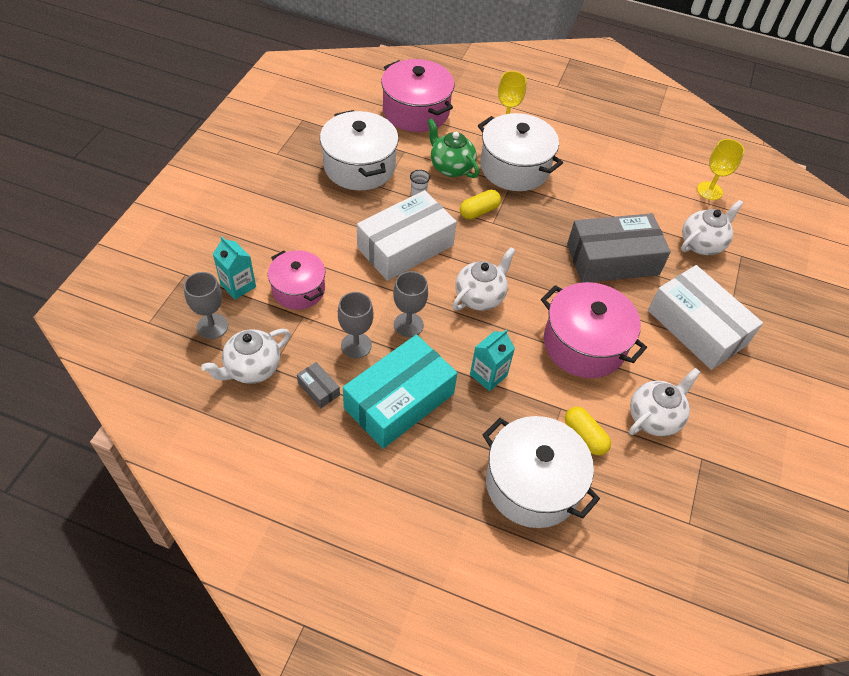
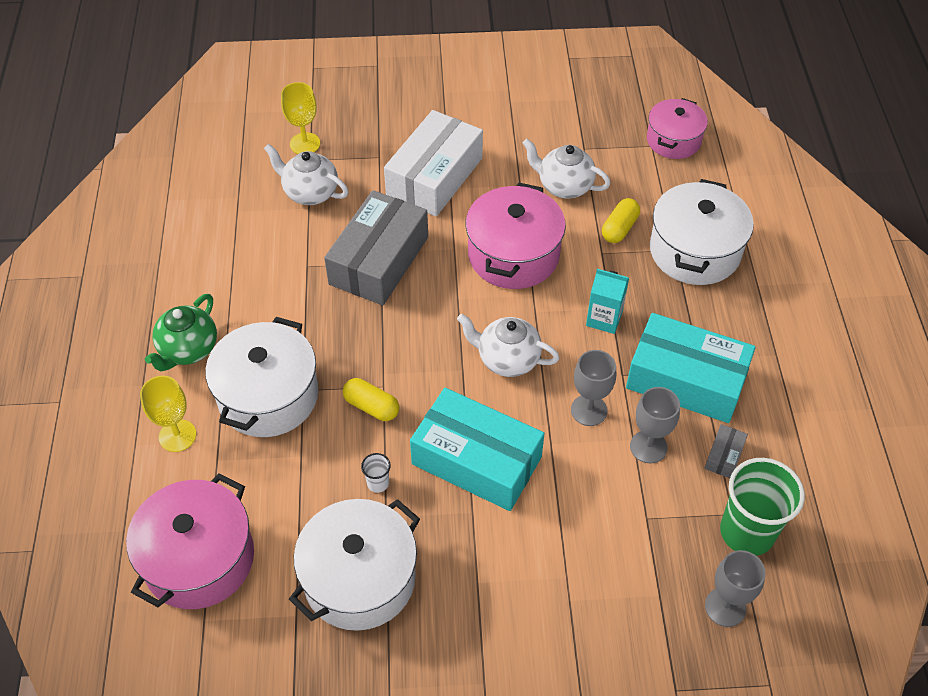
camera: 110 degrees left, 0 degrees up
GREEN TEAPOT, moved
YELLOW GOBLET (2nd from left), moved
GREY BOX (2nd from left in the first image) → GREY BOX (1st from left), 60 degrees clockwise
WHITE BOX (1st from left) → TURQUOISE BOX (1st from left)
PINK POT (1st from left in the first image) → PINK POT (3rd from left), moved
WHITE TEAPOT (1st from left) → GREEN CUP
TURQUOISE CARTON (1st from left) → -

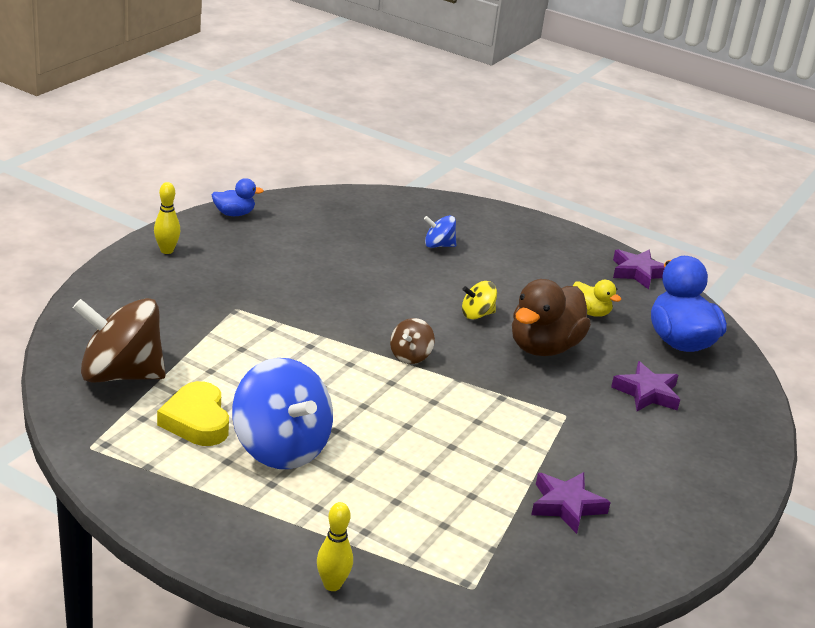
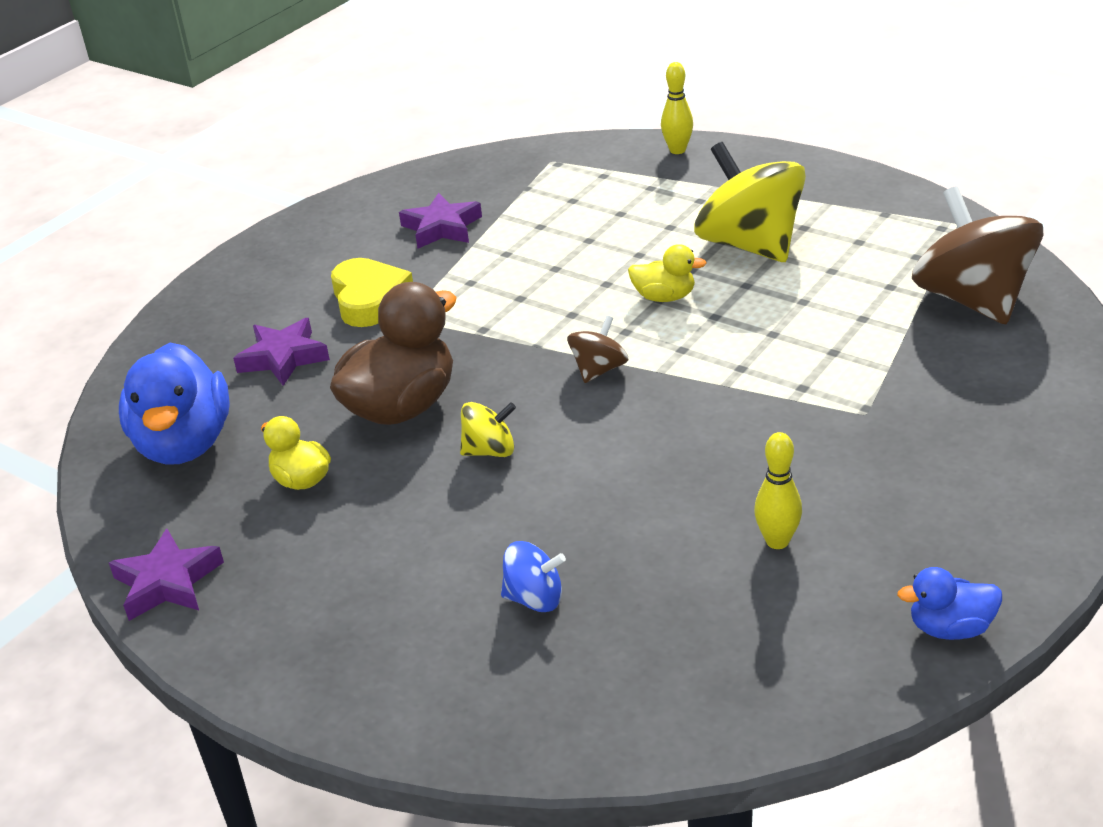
camera: 170 degrees left, 5 degrees up
YELLOW HEART, moved
- → YELLOW DUCK (2nd from left)
BLUE SPINNING TOP (1st from left) → YELLOW SPINNING TOP (2nd from left)
YELLOW BOWLING PIN (1st from left in the first image) → YELLOW BOWLING PIN (2nd from left), moved
BROWN SPINNING TOP (1st from left in the first image) → BROWN SPINNING TOP (2nd from left), 120 degrees counterclockwise

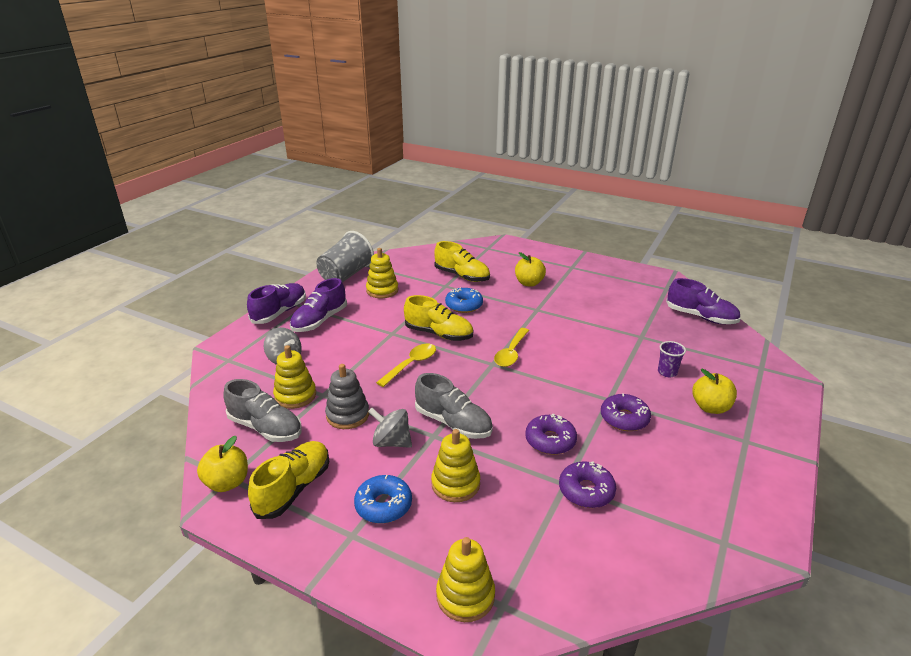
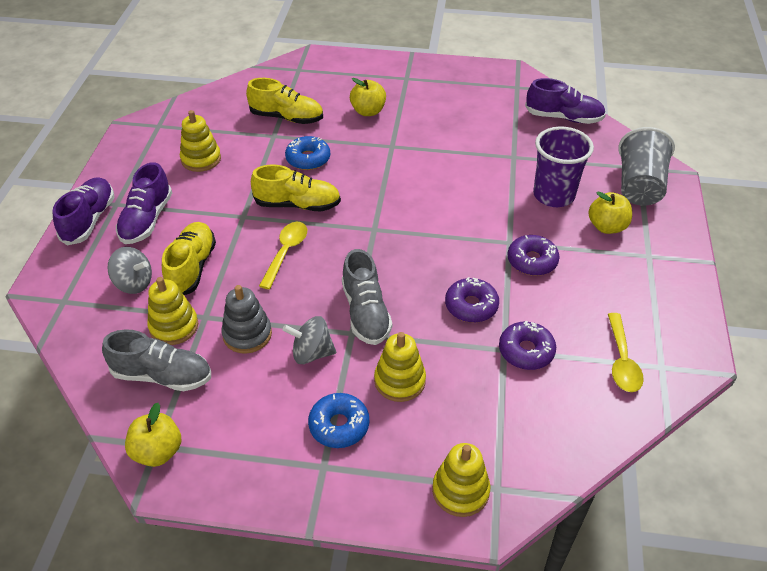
camera: 20 degrees left, 15 degrees up
YELLOW SHOE (1st from left), moved
GREY SHOE (2nd from left), 60 degrees clockwise
PURPLE CUP, x2.05
YELLOW SPOON (2nd from left), moved
GREY CUP, moved

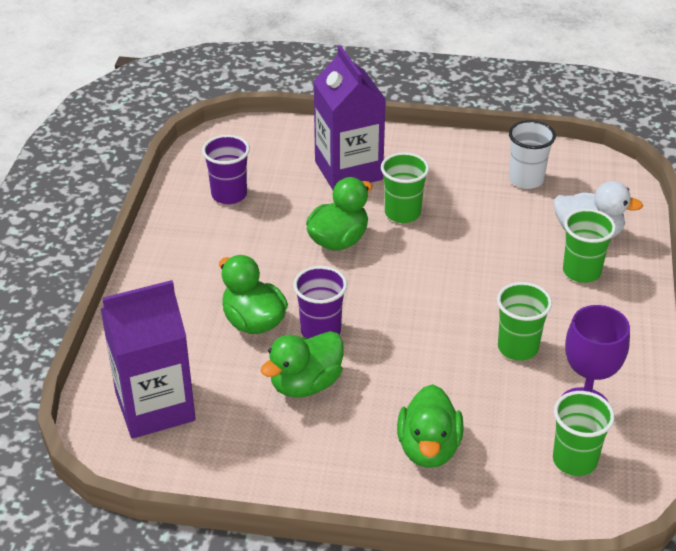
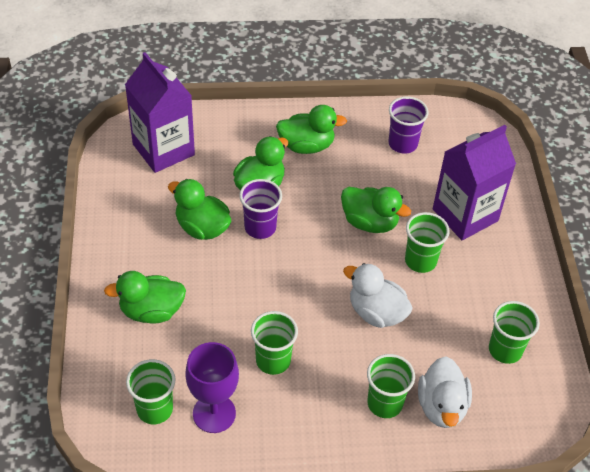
camera: 75 degrees right, 10 degrees up
- → GREEN DUCK (4th from left)
- → WHITE DUCK (1st from left)
WHITE CUP → GREEN CUP (5th from left)

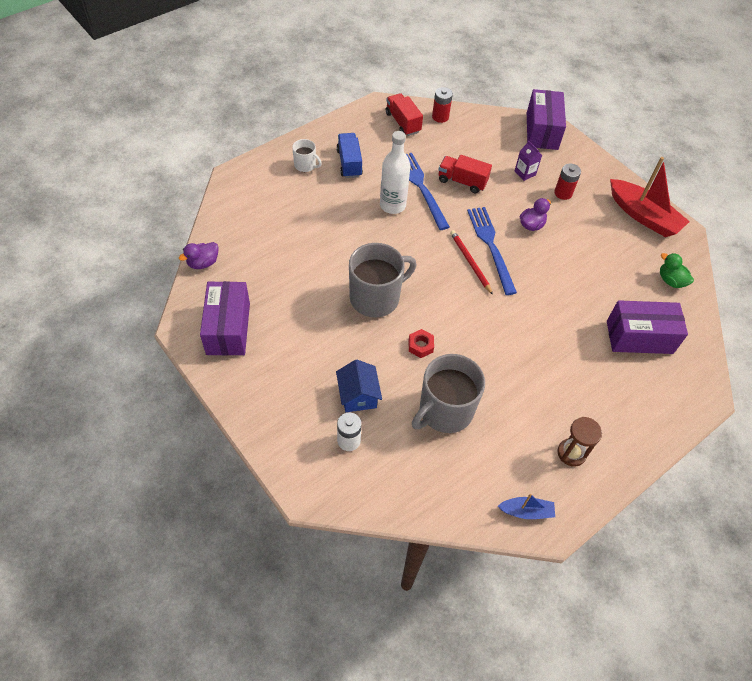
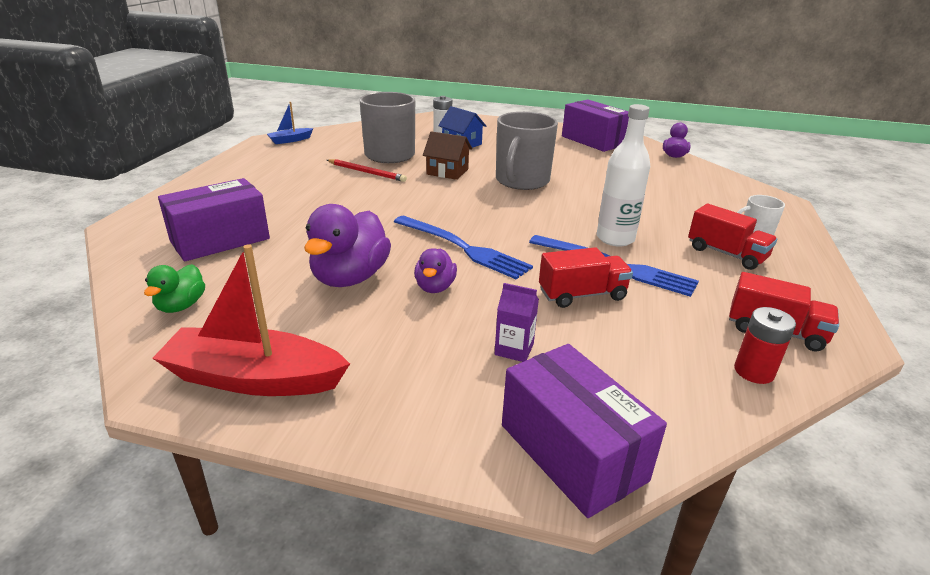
camera: 145 degrees right, 25 degrees down
GREEN DUCK, 90 degrees clockwise
- → PURPLE DUCK (1st from left)
RED PENCIL, moved
RED NUT → BROWN HOUSE
BLUE TRUCK → RED TRUCK (2nd from left)
RED BATTERY (2nd from left) → -
BROWN HOURGLASS → -

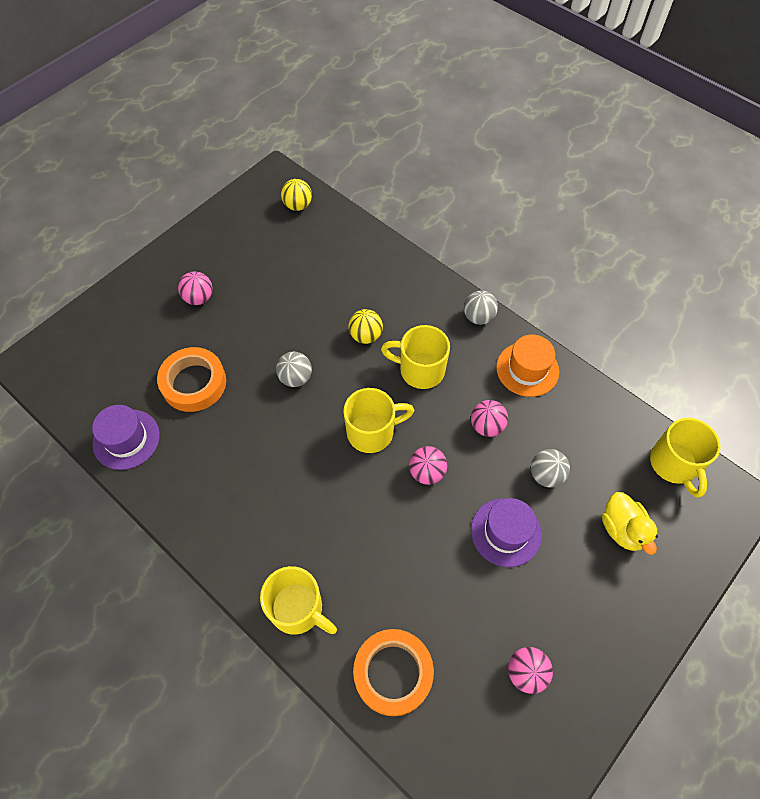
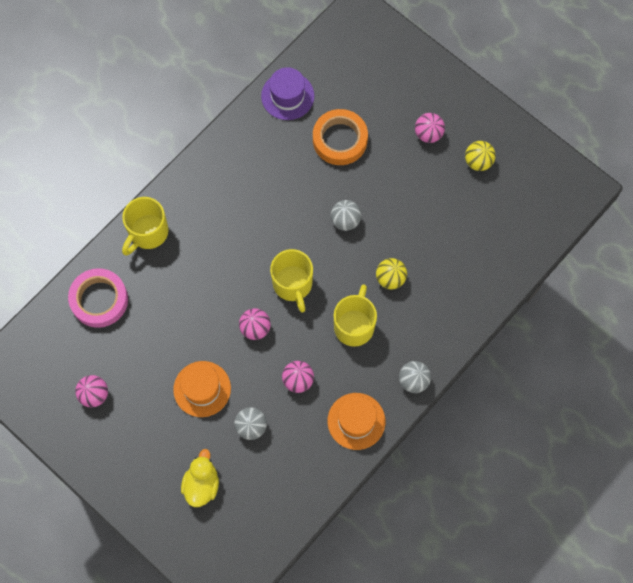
camera: 90 degrees right, 10 degrees up
ORANGE TAPE (2nd from left) → PINK TAPE
PURPLE HAT (2nd from left) → ORANGE HAT (1st from left)
YELLOW DUCK, 120 degrees clockwise
YELLOW BALL (1st from left in the first image) → YELLOW BALL (2nd from left), moved
YELLOW MUG (4th from left) → -

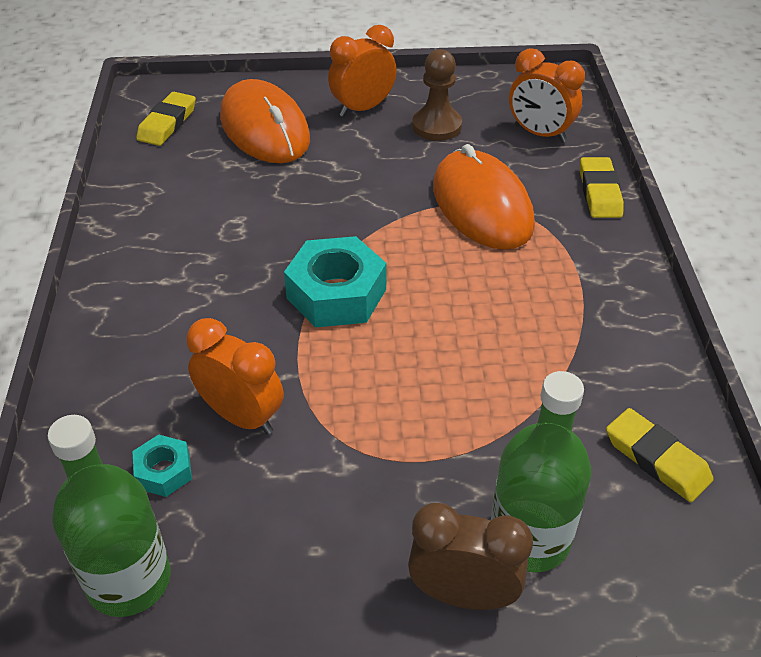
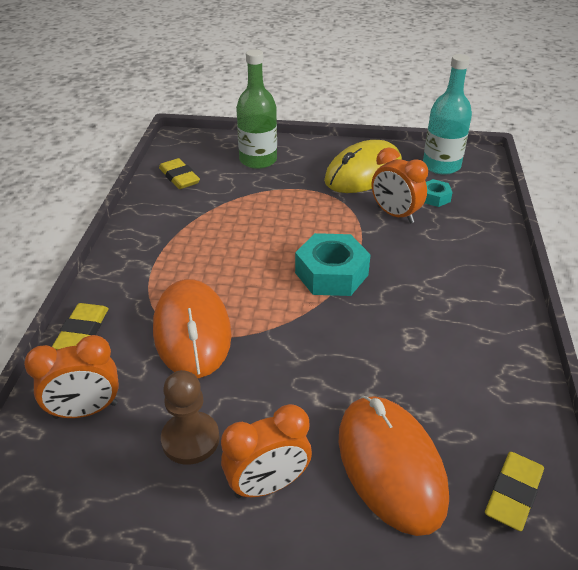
camera: 170 degrees left, 5 degrees down
ORANGE CLOCK (3rd from left in the first image) → ORANGE CLOCK (1st from left), 120 degrees clockwise
- → YELLOW MOUSE
GREEN BOTTLE (1st from left) → TURQUOISE BOTTLE
BROWN CLOCK → -

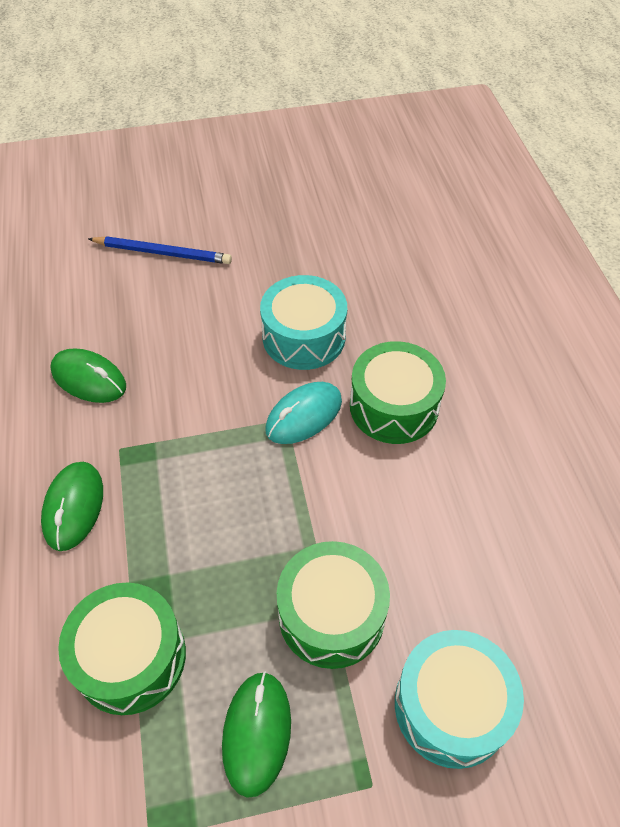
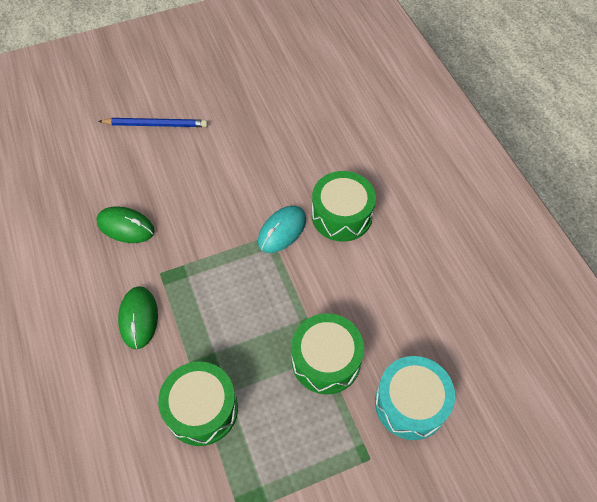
camera: 10 degrees left, 5 degrees up
GREEN MOUSE (3rd from left) → -
TURQUOISE DRUM (1st from left) → -

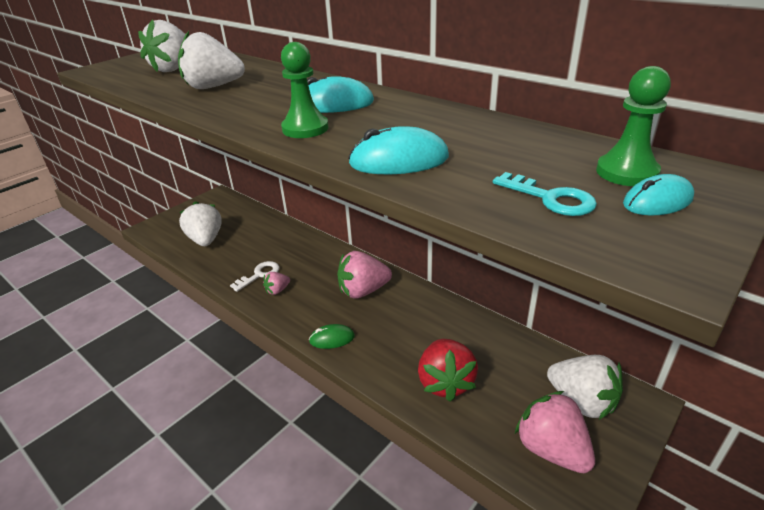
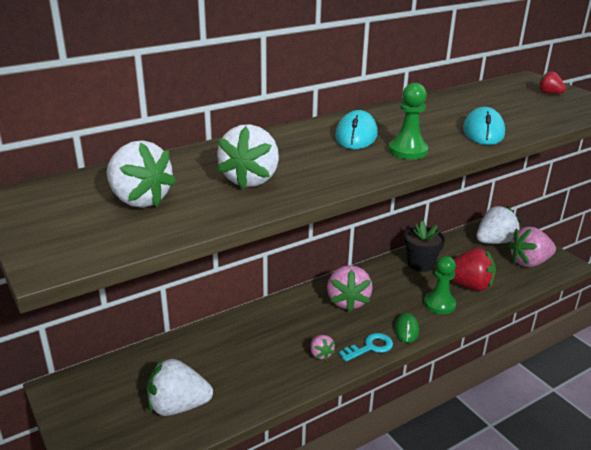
camera: 75 degrees left, 5 degrees down
TURQUOISE KEY, moved
- → BLACK FLOWER POT
GREEN PAWN (2nd from left), moved
TURQUOISE MOUSE (3rd from left) → RED STRAWBERRY (2nd from left)
WHITE KEY → -

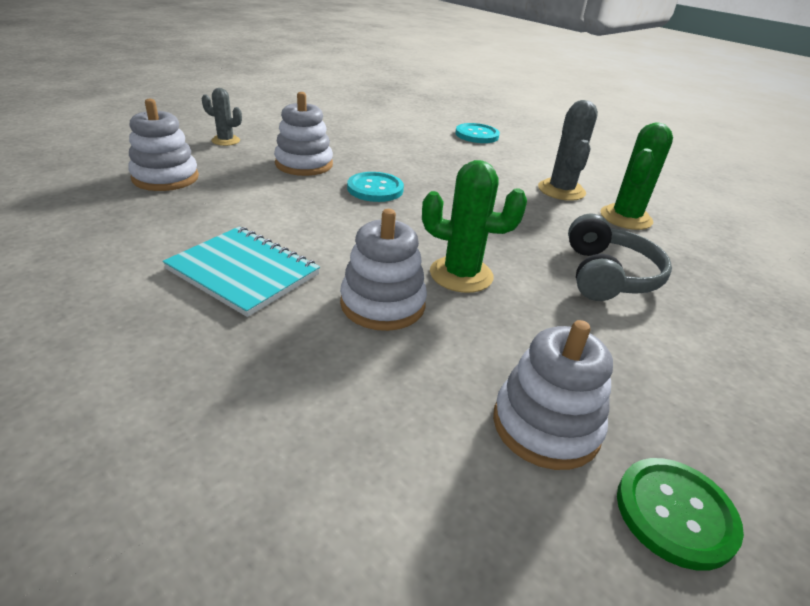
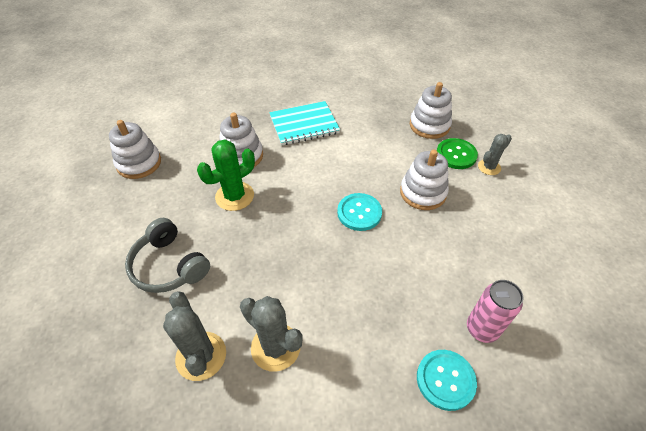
camera: 130 degrees right, 15 degrees up
GREEN CACTUS (2nd from left) → GREY CACTUS (1st from left)
GREEN BUTTON, moved
- → PINK CAN

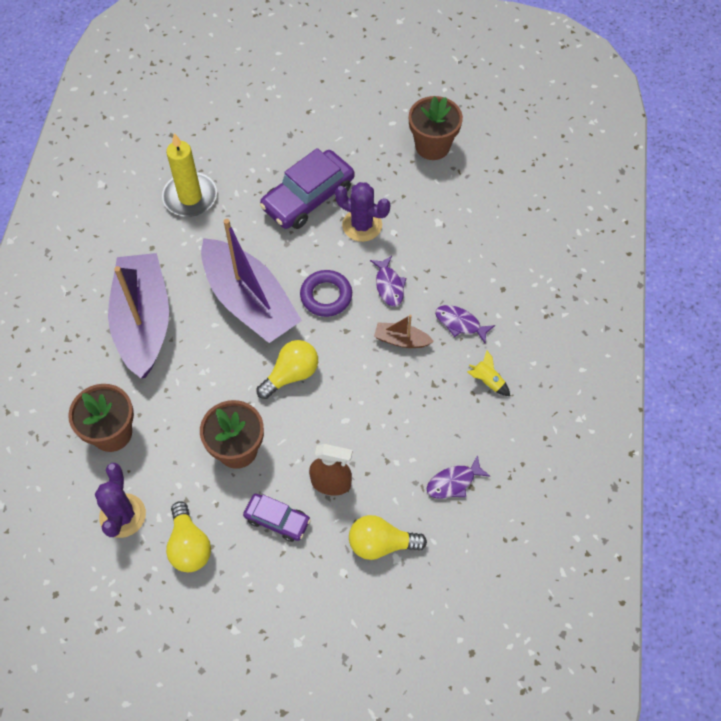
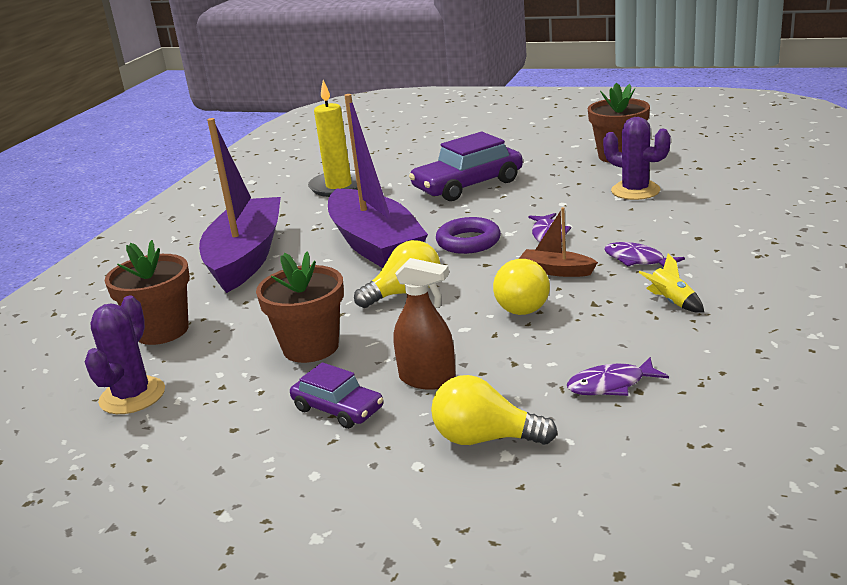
camera: 15 degrees right, 35 degrees down
YELLOW LIGHT BULB (1st from left in the first image) → YELLOW LIGHT BULB (3rd from left), moved
PURPLE CACTUS (2nd from left), moved

